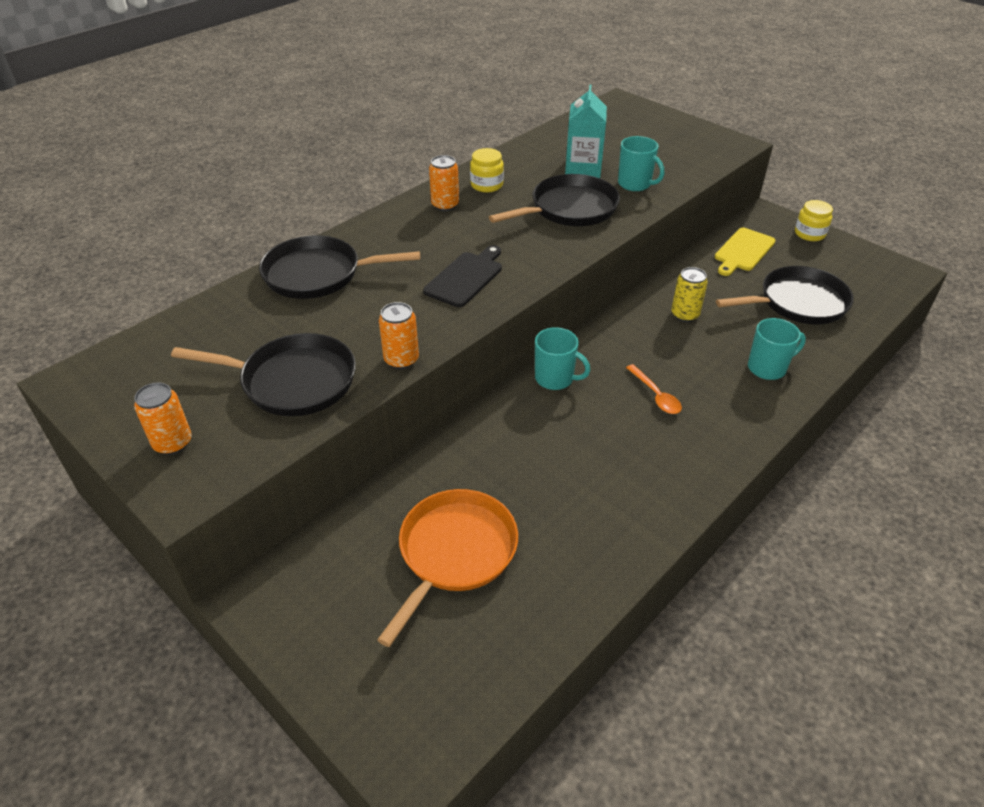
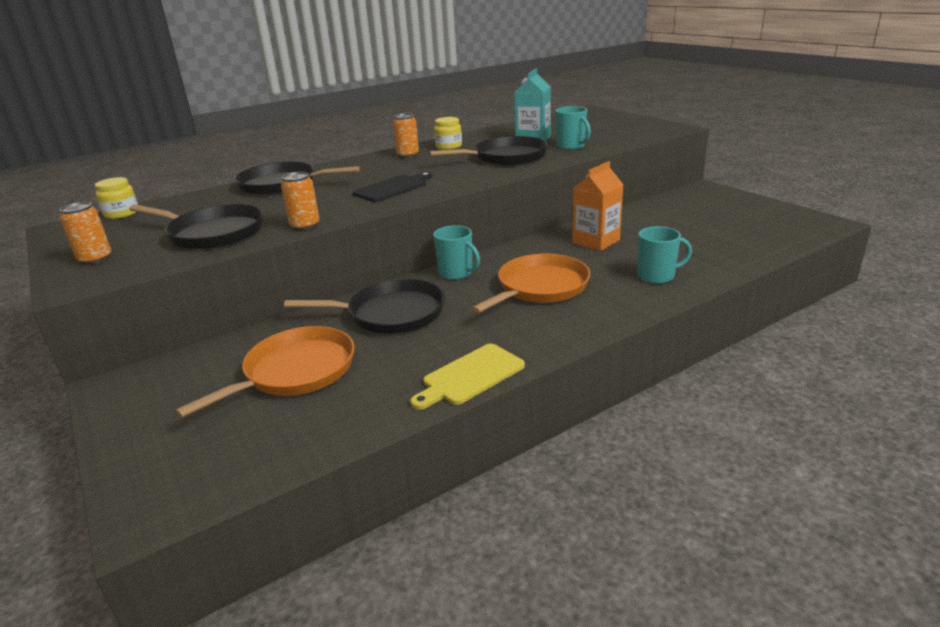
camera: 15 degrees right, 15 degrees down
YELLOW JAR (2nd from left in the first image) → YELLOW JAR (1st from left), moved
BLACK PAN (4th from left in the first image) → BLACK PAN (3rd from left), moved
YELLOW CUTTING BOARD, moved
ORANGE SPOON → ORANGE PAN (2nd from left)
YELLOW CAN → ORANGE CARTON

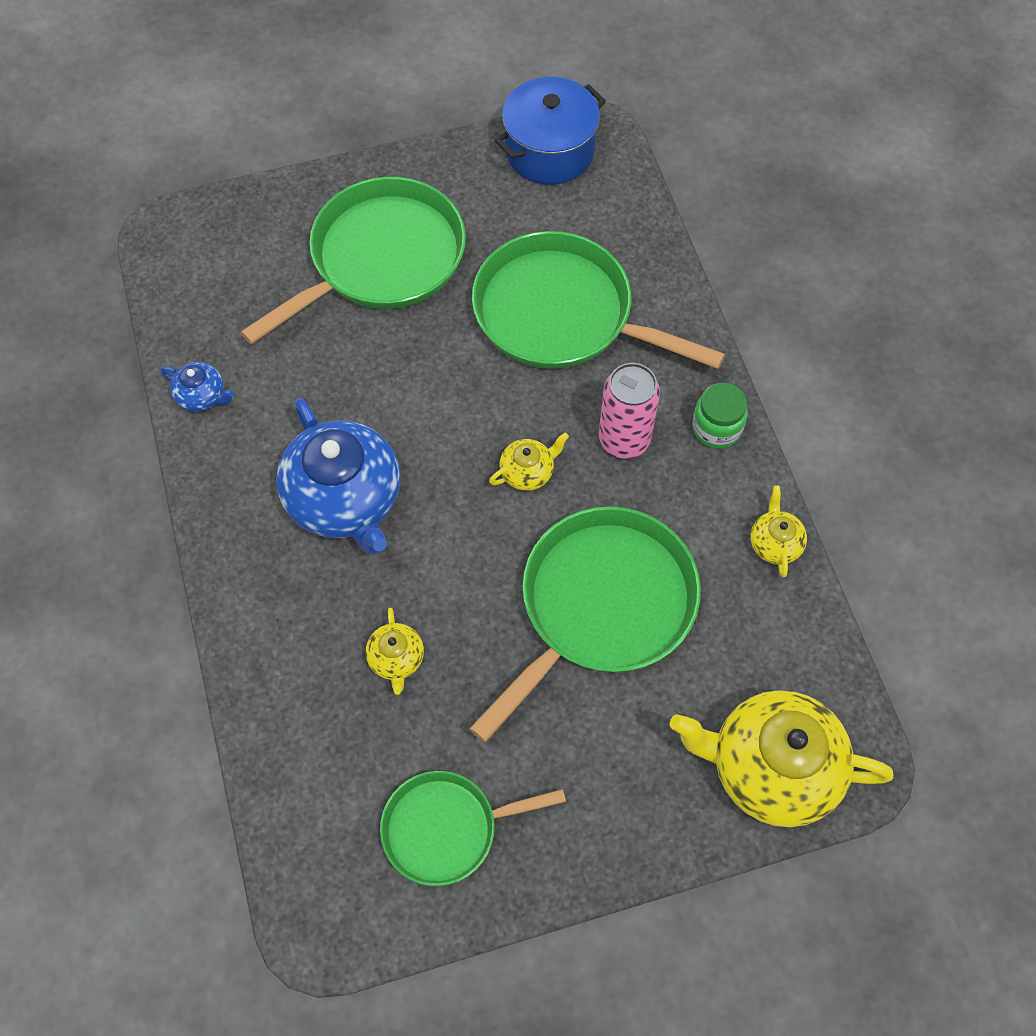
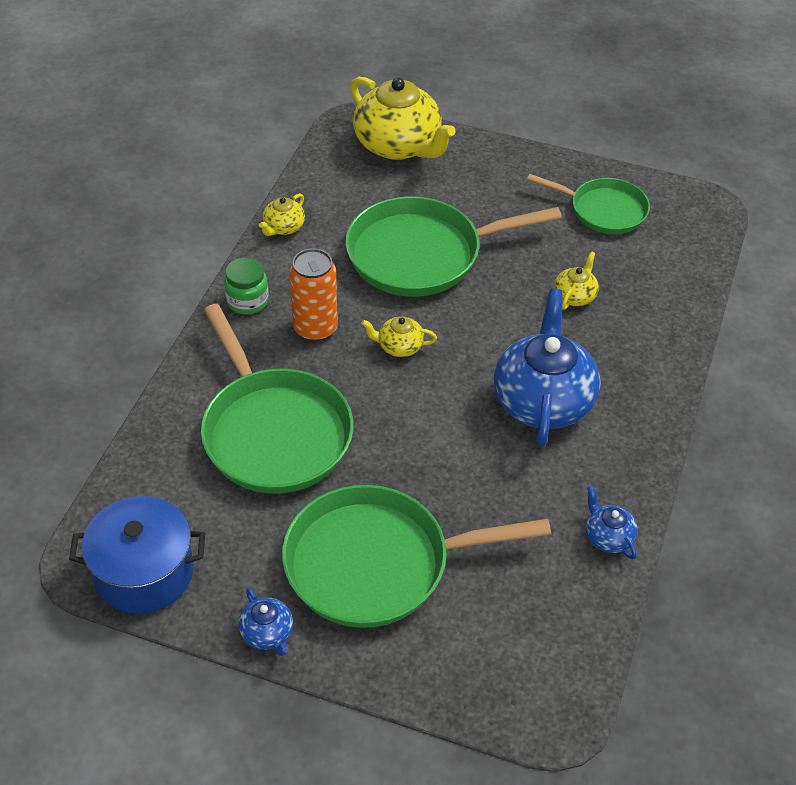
camera: 145 degrees left, 15 degrees down
- → BLUE TEAPOT (1st from left)
PINK CAN → ORANGE CAN

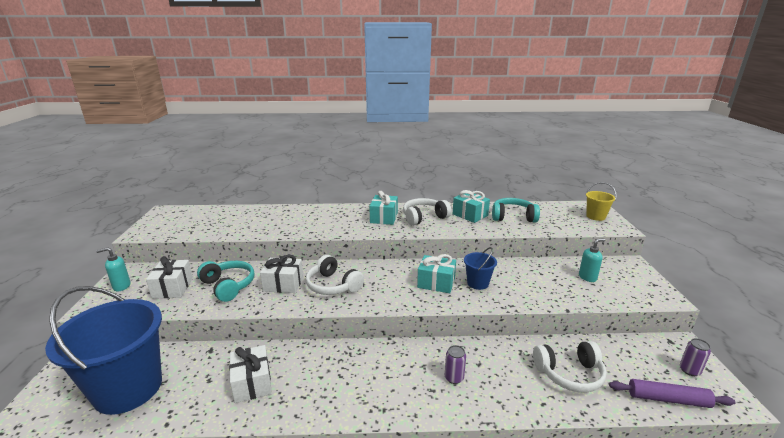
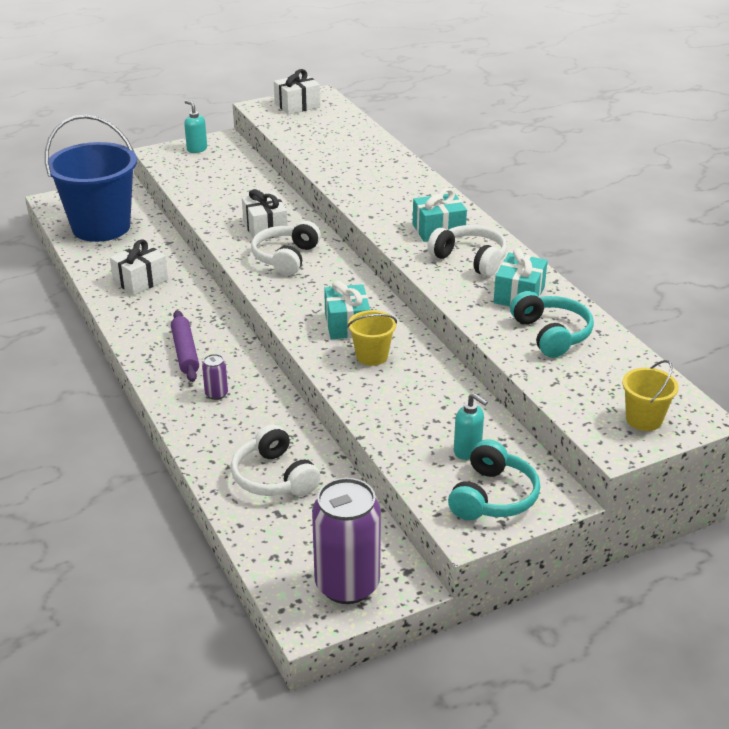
camera: 65 degrees right, 10 degrees up
PURPLE ROLLING PIN, moved
WHITE GIFT (1st from left in the first image) → WHITE GIFT (3rd from left), moved
PURPLE CAN (2nd from left), x2.29
BLUE BUCKET (2nd from left) → YELLOW BUCKET (1st from left)
TURQUOISE HEADPHONES (1st from left), moved

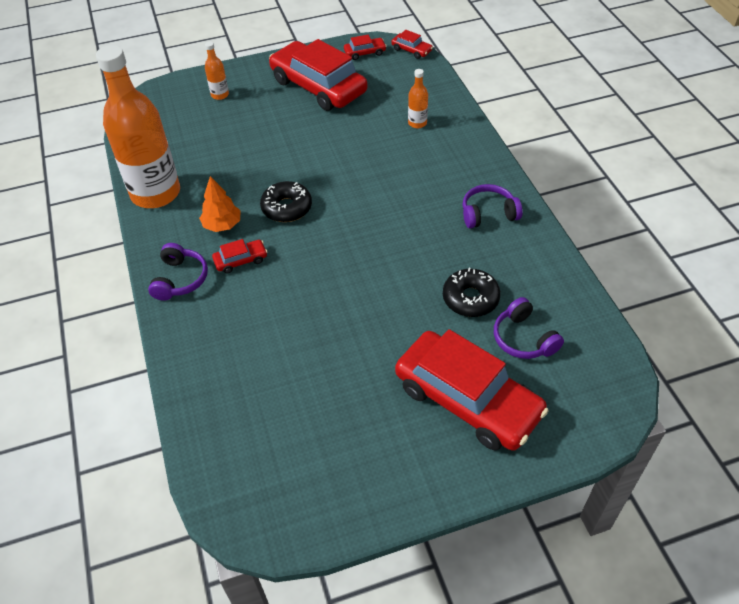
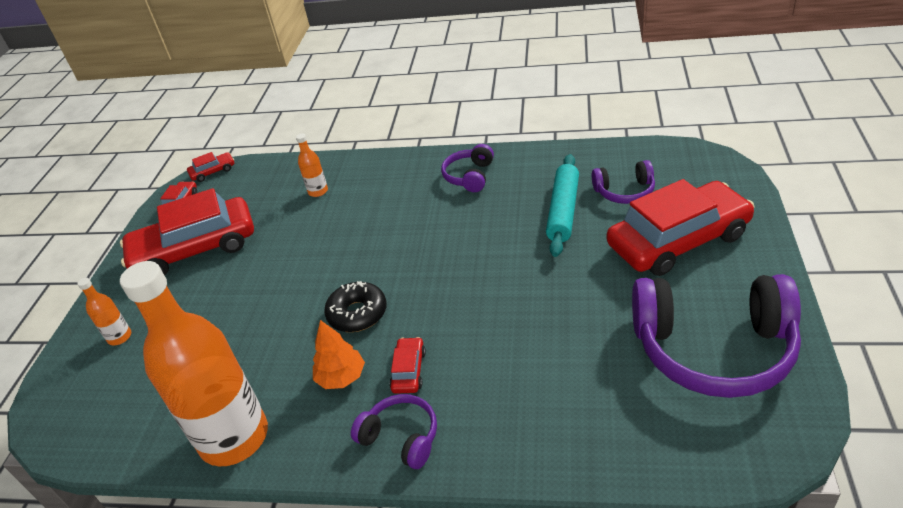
camera: 60 degrees left, 10 degrees down
BLACK DONUT (2nd from left) → TURQUOISE ROLLING PIN
- → PURPLE HEADPHONES (4th from left)

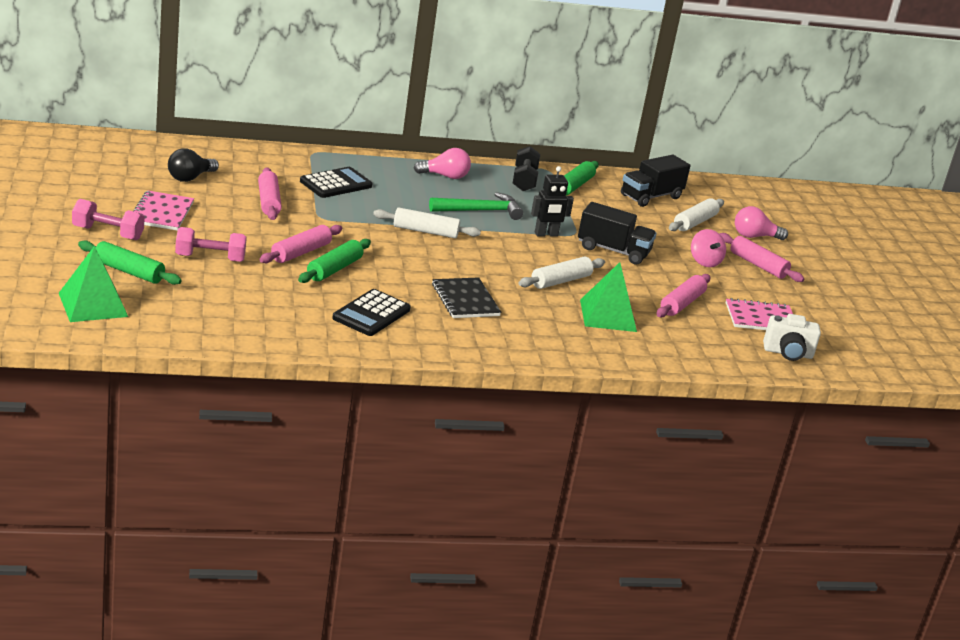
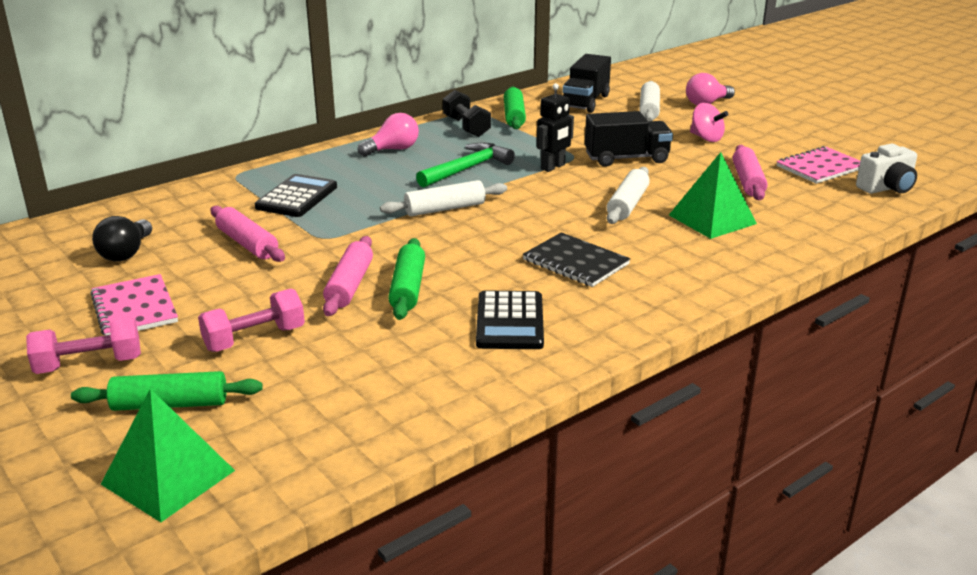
camera: 25 degrees left, 0 degrees up
PINK ROLLING PIN (4th from left) → -

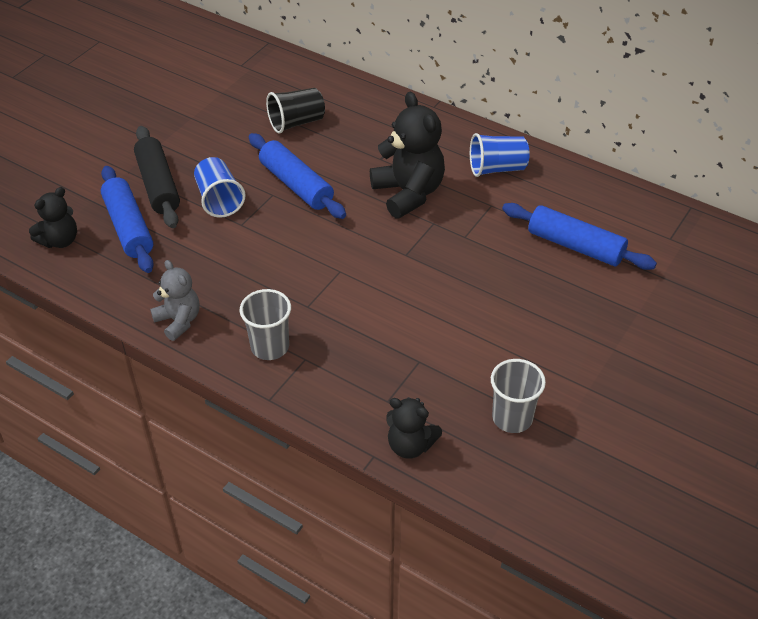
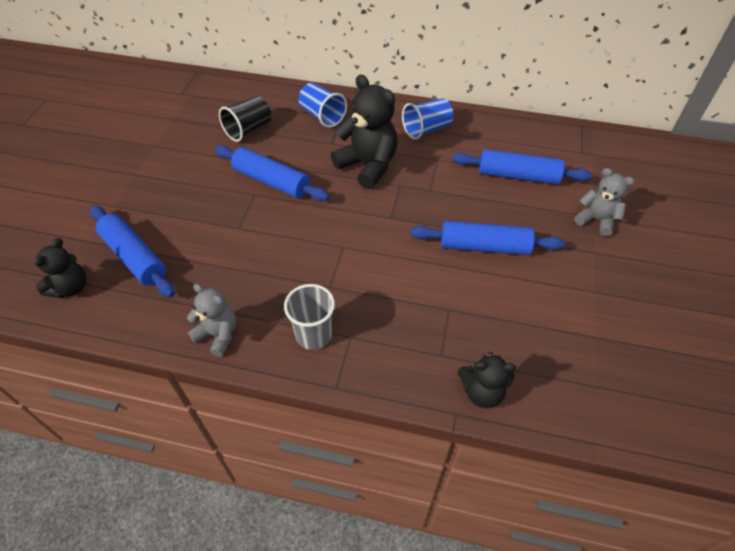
camera: 20 degrees left, 5 degrees up
BLUE CUP (1st from left), moved
- → BLUE ROLLING PIN (3rd from left)
- → GREY TEDDY BEAR (2nd from left)
BLACK ROLLING PIN → -
GREY CUP (2nd from left) → -

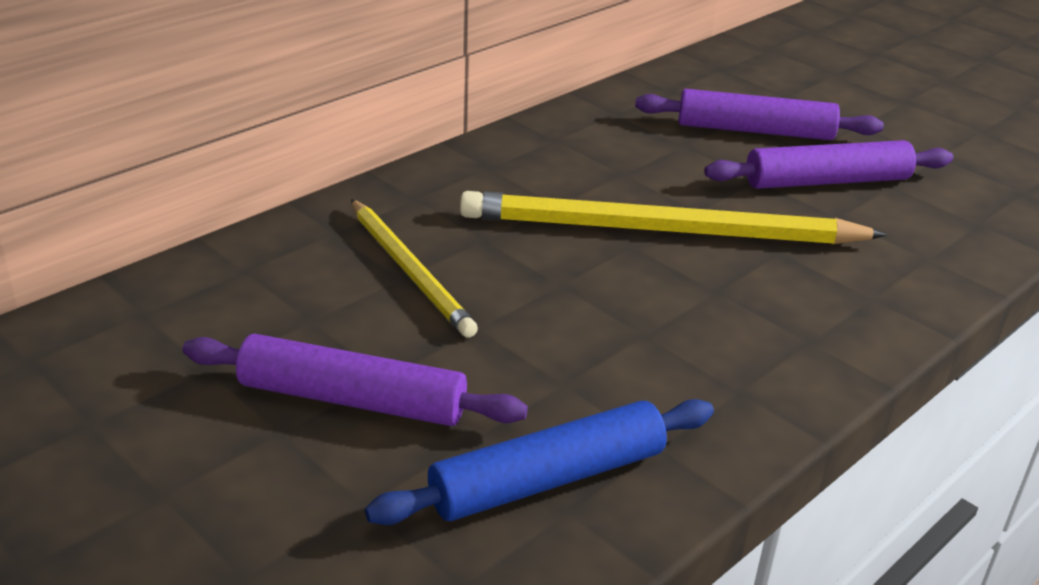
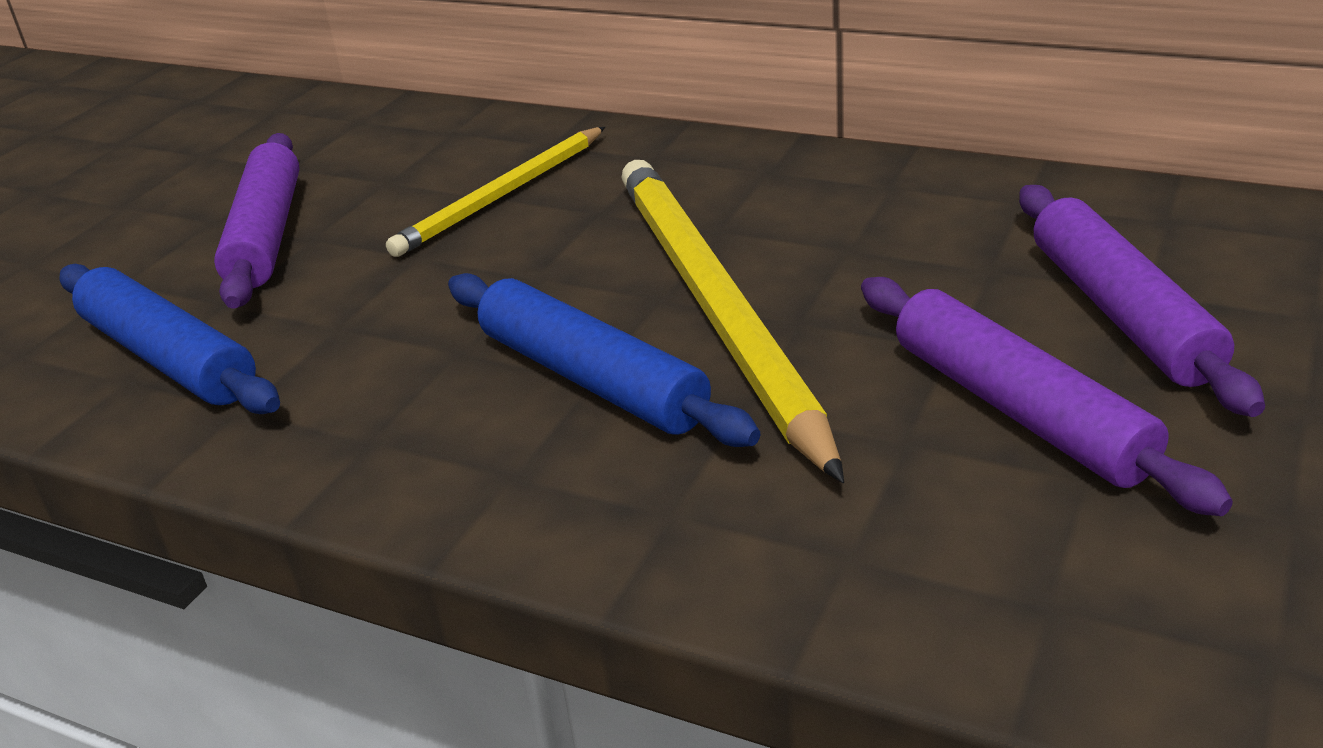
camera: 75 degrees right, 0 degrees up
- → BLUE ROLLING PIN (2nd from left)

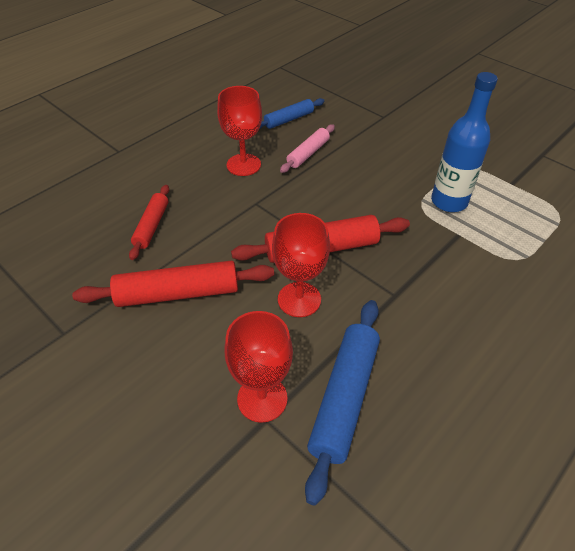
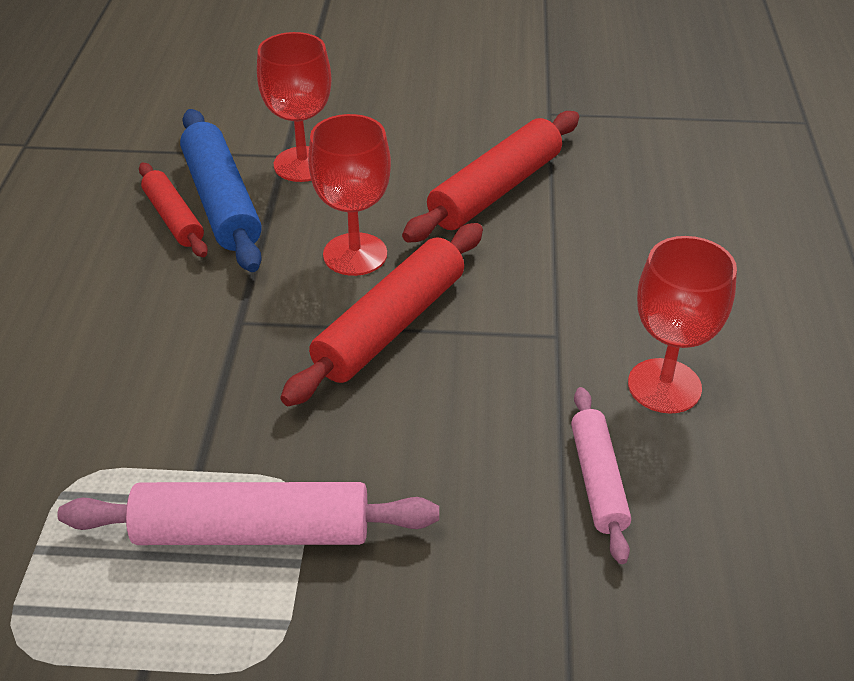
camera: 140 degrees right, 5 degrees down
BLUE BOTTLE → PINK ROLLING PIN (1st from left)
RED ROLLING PIN (1st from left), moved
BLUE ROLLING PIN (1st from left) → -

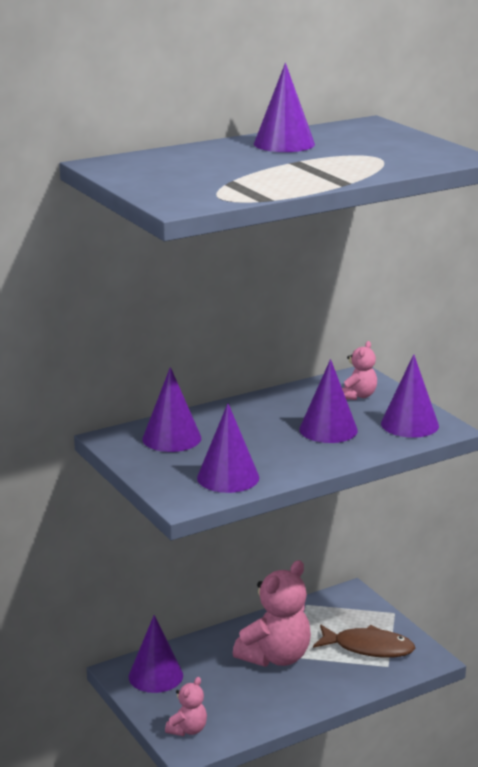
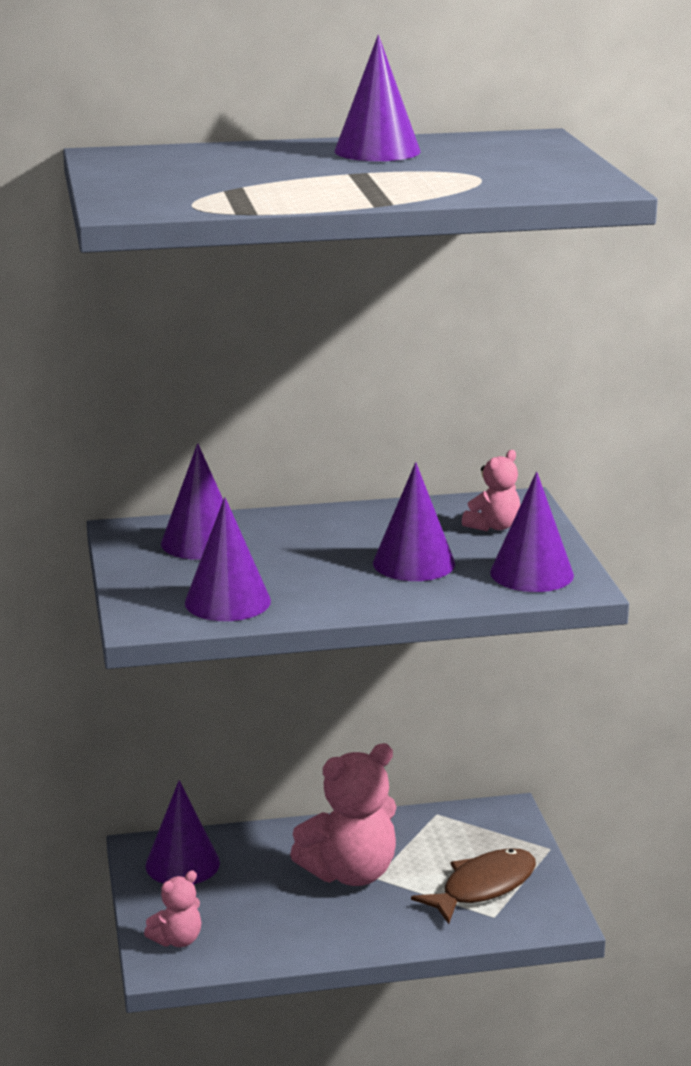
camera: 20 degrees right, 0 degrees up
BROWN FISH, 75 degrees counterclockwise

